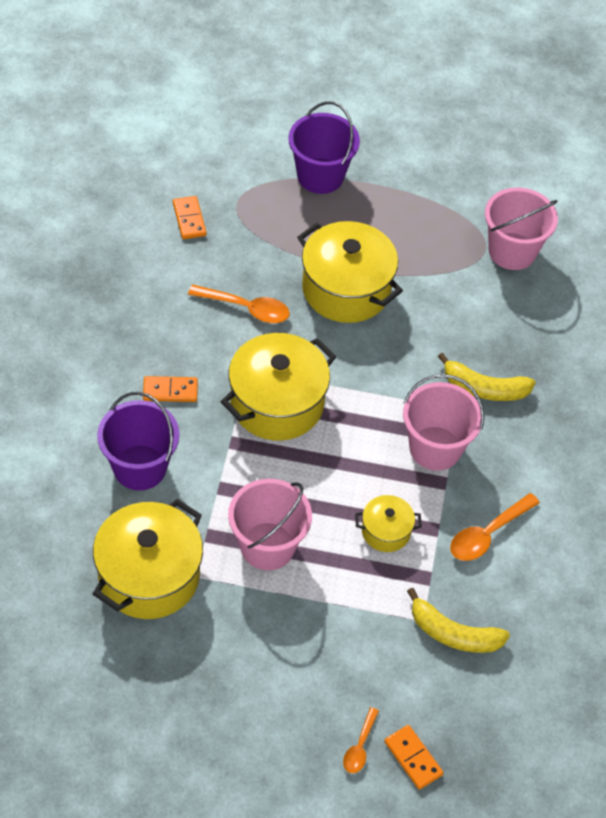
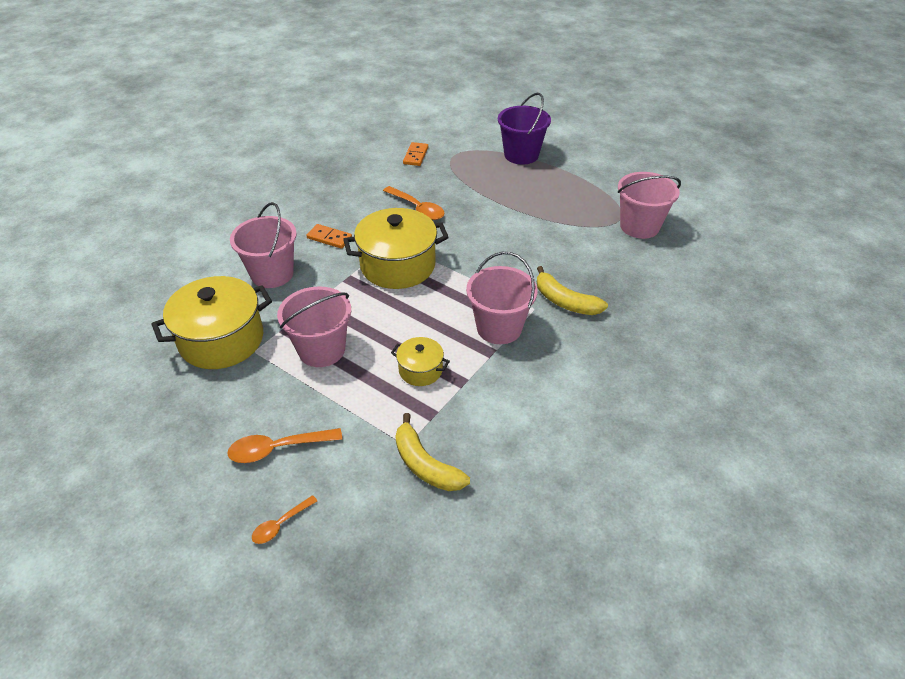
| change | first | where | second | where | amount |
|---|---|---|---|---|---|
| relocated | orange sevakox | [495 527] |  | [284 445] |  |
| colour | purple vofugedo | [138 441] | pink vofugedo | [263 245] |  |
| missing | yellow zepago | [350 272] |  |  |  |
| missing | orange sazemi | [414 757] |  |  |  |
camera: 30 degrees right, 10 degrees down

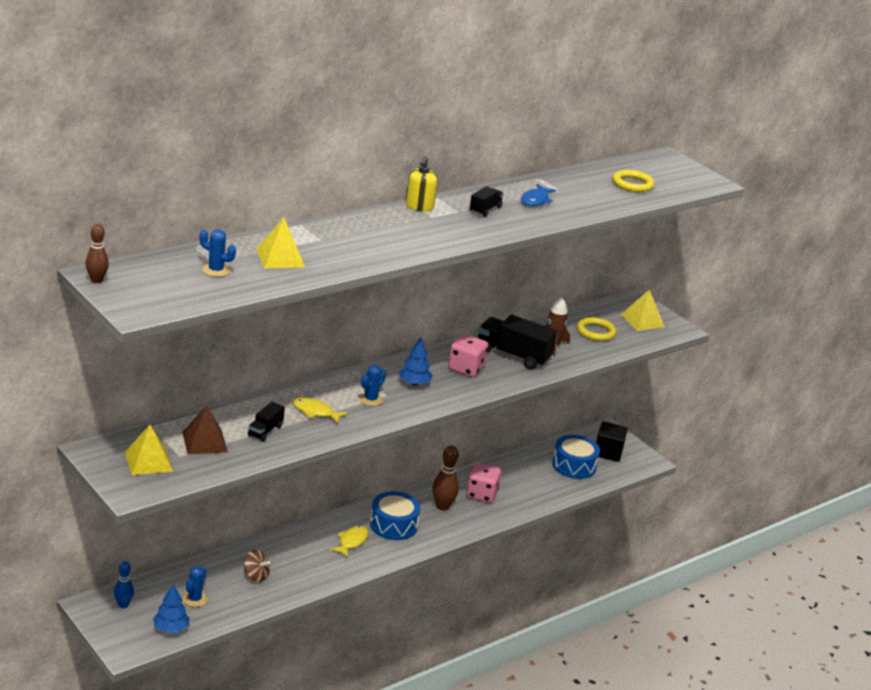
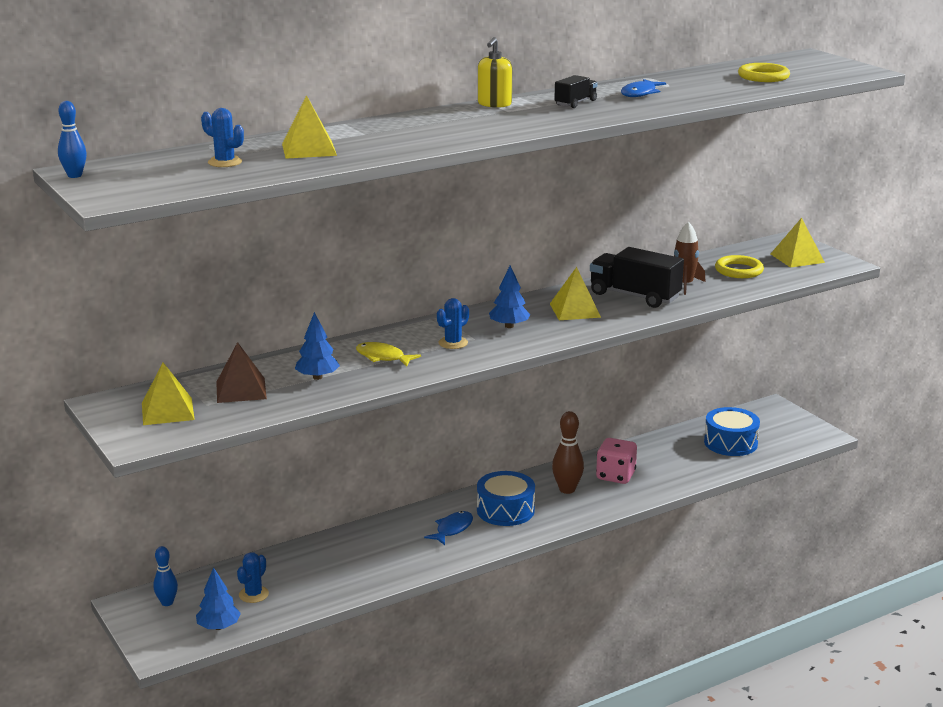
| change | first | where | second | where | amount |
|---|---|---|---|---|---|
| colour | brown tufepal | [97 253] | blue tufepal | [72 139] |  |
| exchanged | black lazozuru | [266 422] | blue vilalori | [317 346] |  |
| colour | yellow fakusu | [349 542] | blue fakusu | [448 528] |  |
| exchanged | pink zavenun | [468 355] | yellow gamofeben | [575 293] |  |
| missing | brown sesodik | [257 566] |  |  |  |
| missing | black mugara | [612 441] |  |  |  |
camera: 10 degrees right, 5 degrees down

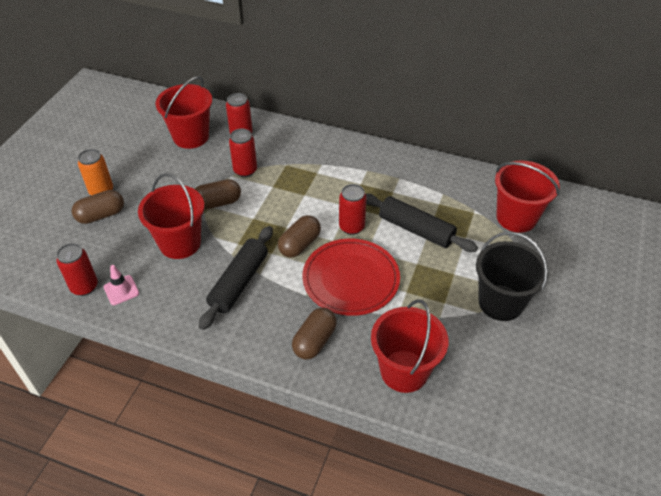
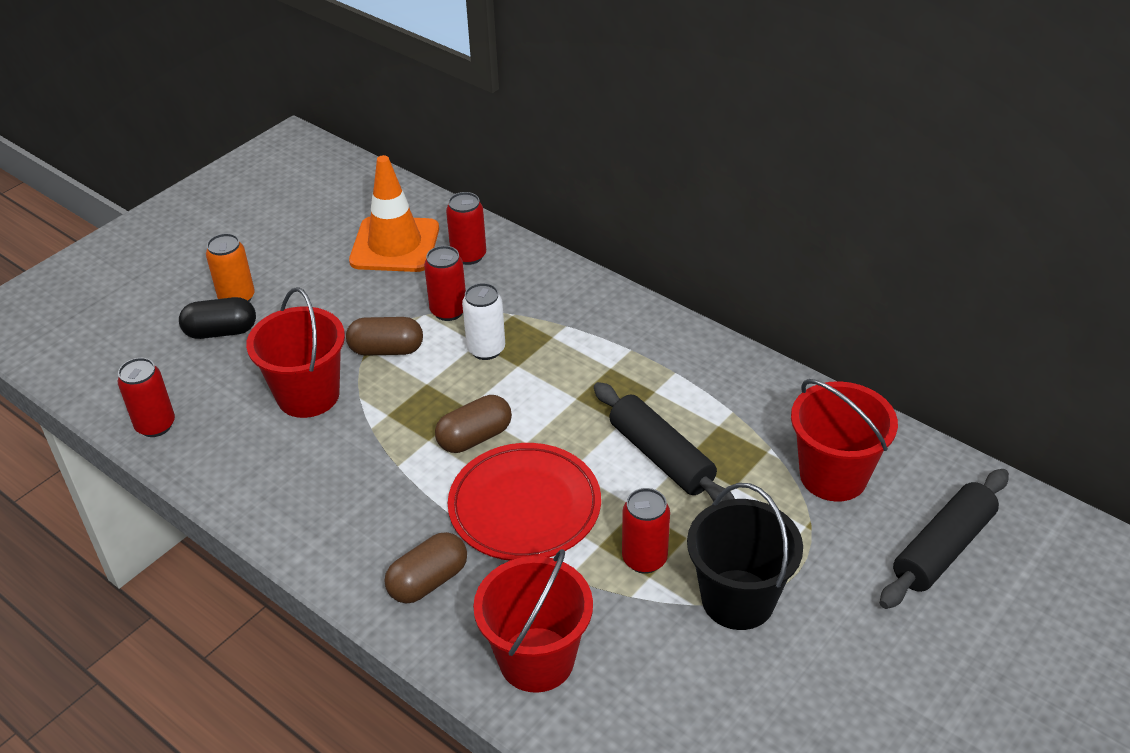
| change | first | where | second | where | amount |
|---|---|---|---|---|---|
| colour | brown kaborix | [98 207] | black kaborix | [217 318] |  |
| exchanged | red vofugedo | [184 112] | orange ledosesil | [394 213] |  |
| appeared |  |  | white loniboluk | [483 321] |  |
| relocated | red loniboluk | [353 209] |  | [646 531] |  |
| relocated | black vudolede | [236 278] |  | [944 539] |  |
| missing | pink ledosesil | [121 285] |  |  |  |
camera: 20 degrees right, 5 degrees down

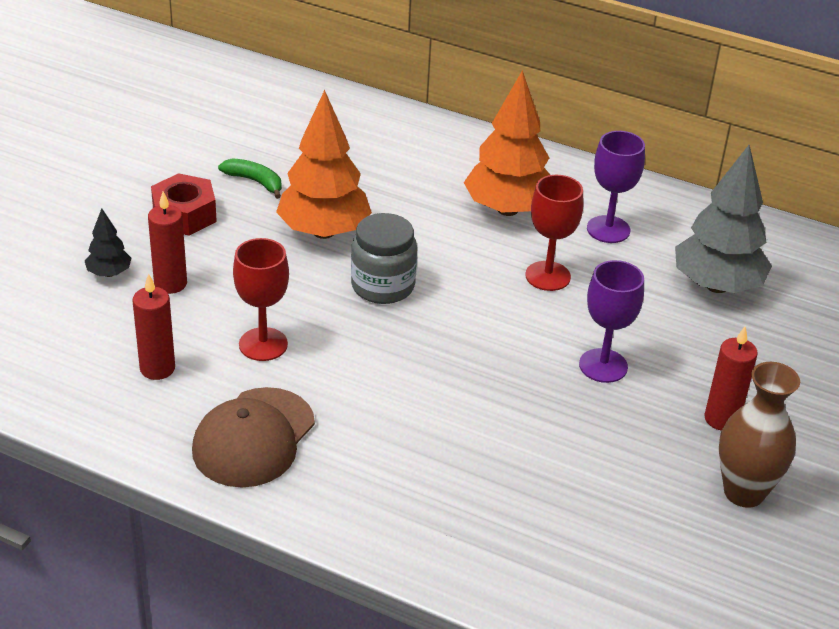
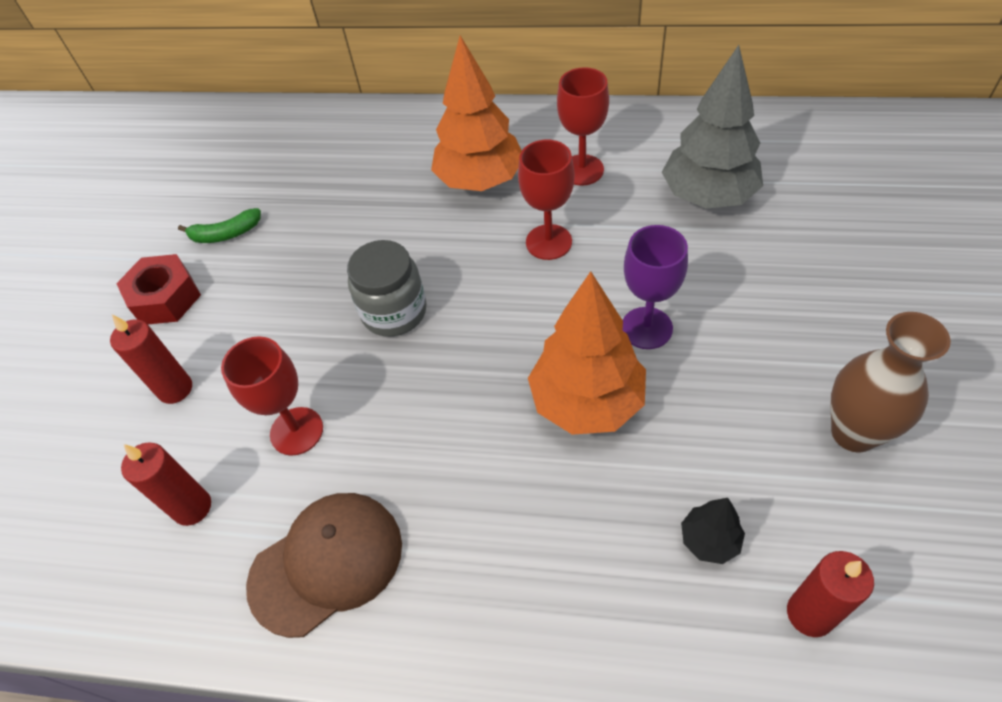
| change | first | where | second | where | amount |
|---|---|---|---|---|---|
| spun | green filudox | [250 178] |  | [219 225] | 150 degrees clockwise |
| spun | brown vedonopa | [253 437] |  | [324 565] | 135 degrees counterclockwise |
| relocated | orange vilalori | [324 164] |  | [587 353] |  |
| colour | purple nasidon | [616 187] | red nasidon | [583 126] |  |
| relocated | black vilalori | [108 242] |  | [713 531] |  |
| relocated | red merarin | [731 378] |  | [830 594] |  |
camera: 10 degrees left, 15 degrees up

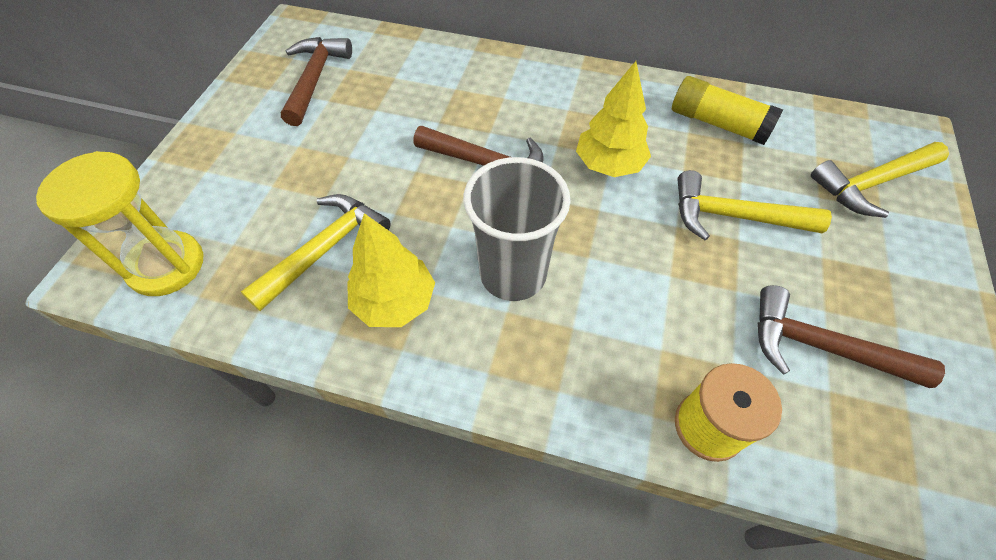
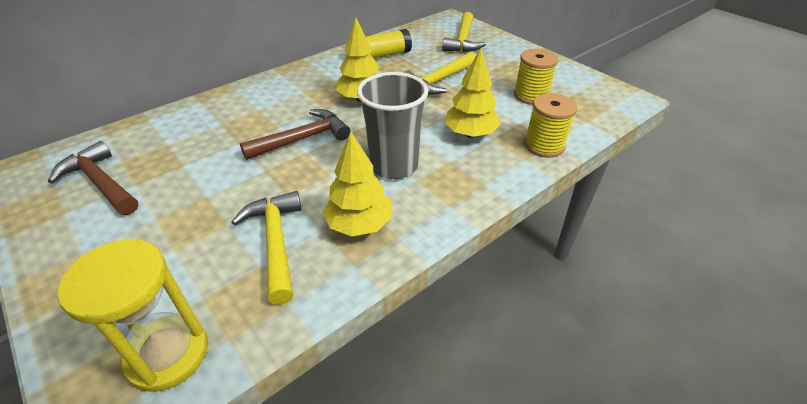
| change | first | where | second | where | amount |
|---|---|---|---|---|---|
| appeared |  |  | yellow vilalori | [472 93] |  |
| exchanged | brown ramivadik | [851 336] | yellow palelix | [536 77] |  |
camera: 55 degrees left, 15 degrees down

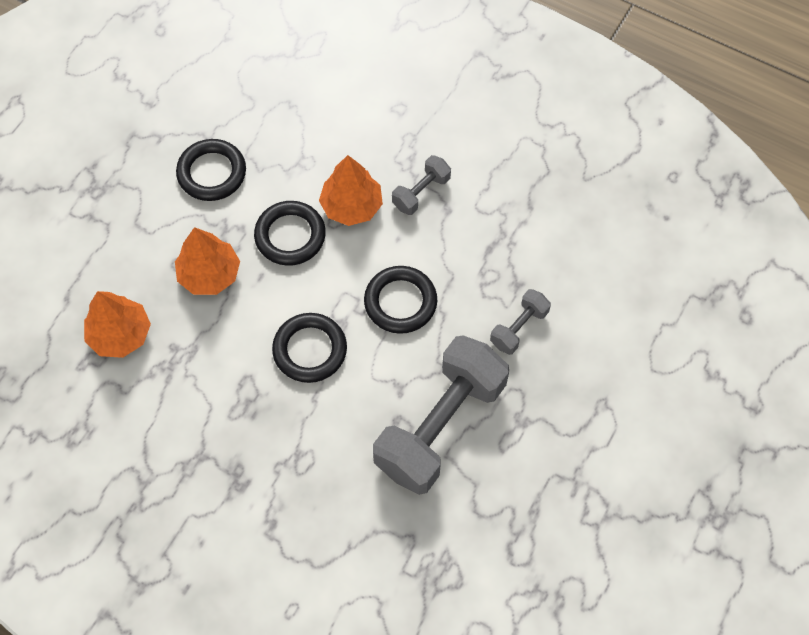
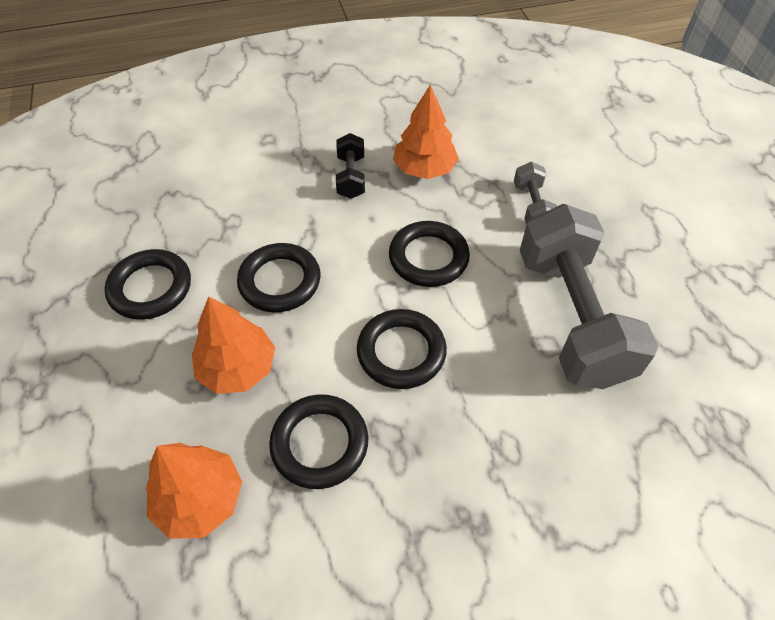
| change | first | where | second | where | amount |
|---|---|---|---|---|---|
| appeared |  |  | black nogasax | [318 441] |  |
| colour | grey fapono | [421 185] | black fapono | [350 166] |  |
| relocated | orange vilalori | [351 190] |  | [426 132] |  |
camera: 45 degrees left, 10 degrees down

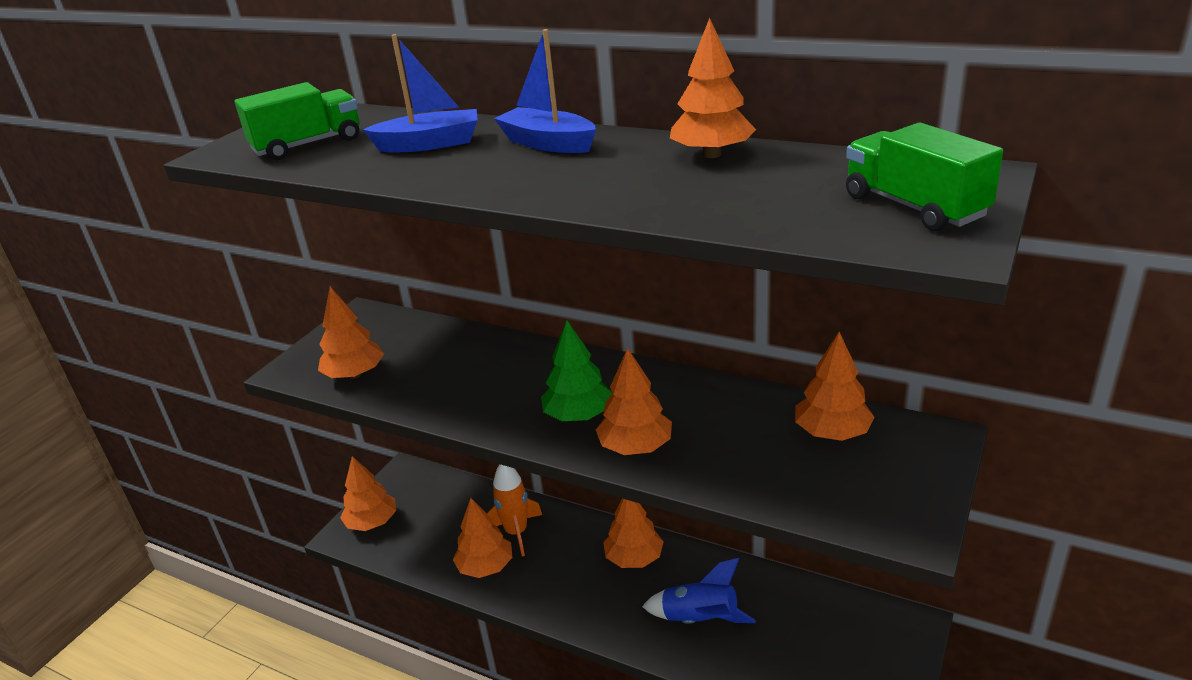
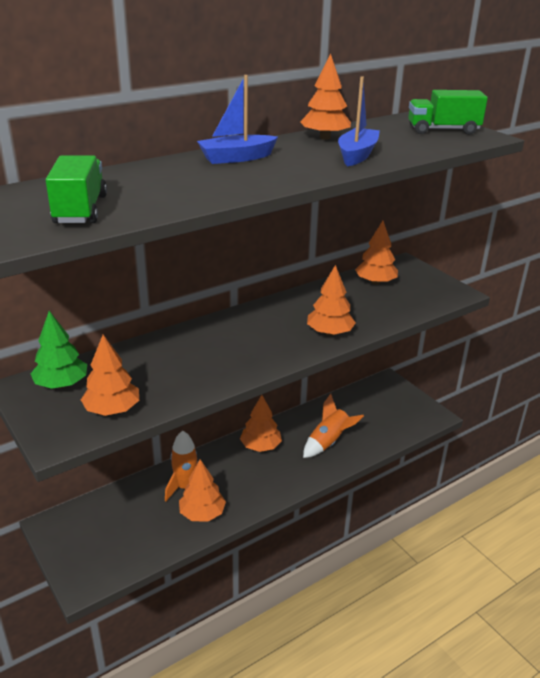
| change | first | where | second | where | amount |
|---|---|---|---|---|---|
| relocated | green vilalori | [576 370] |  | [59 350] |  |
| colour | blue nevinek | [699 590] | orange nevinek | [333 426] |  |
| relocated | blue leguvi | [420 93] |  | [359 121] |  |
| missing | orange vilalori | [368 493] |  |  |  |
camera: 65 degrees left, 0 degrees up

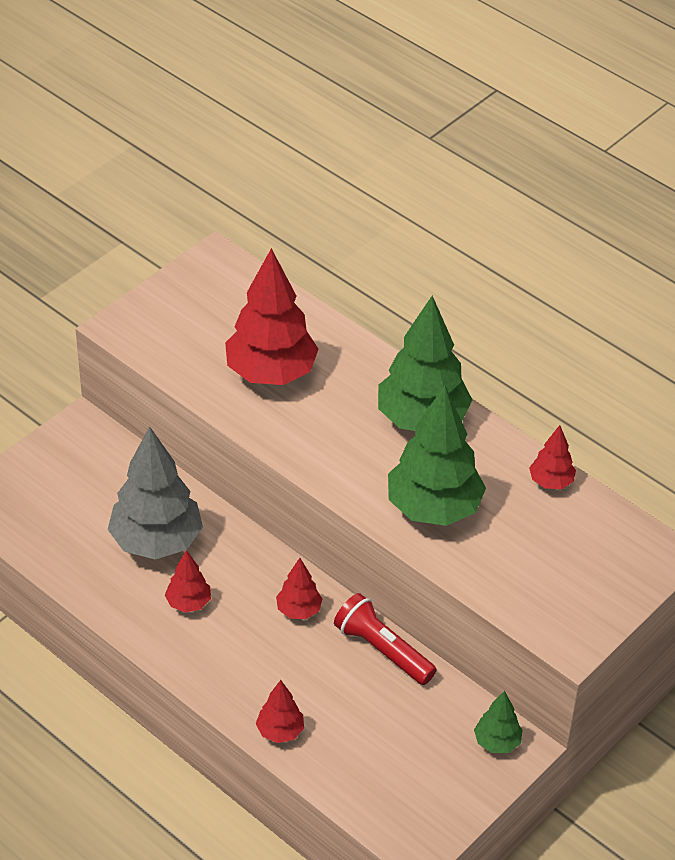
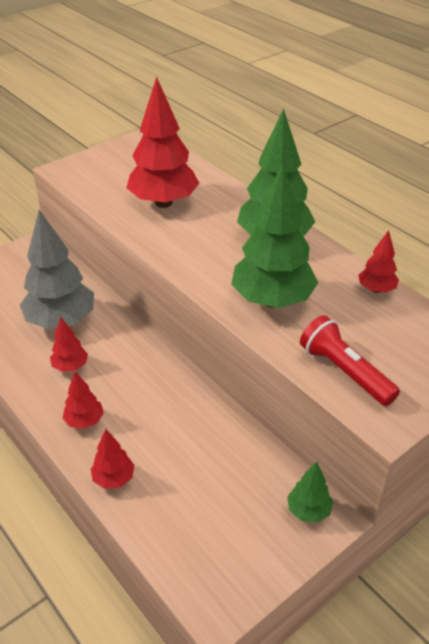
| change | first | where | second | where | amount |
|---|---|---|---|---|---|
| relocated | red vilalori | [299 588] |  | [83 400] |  |
| relocated | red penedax | [385 639] |  | [350 360] |  |
camera: 10 degrees right, 5 degrees down

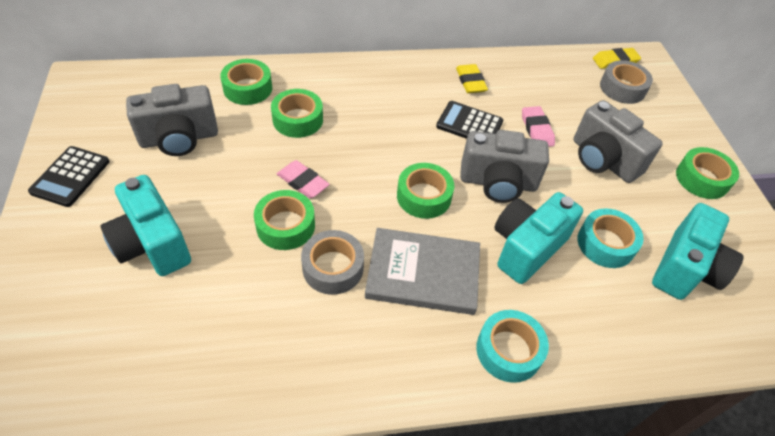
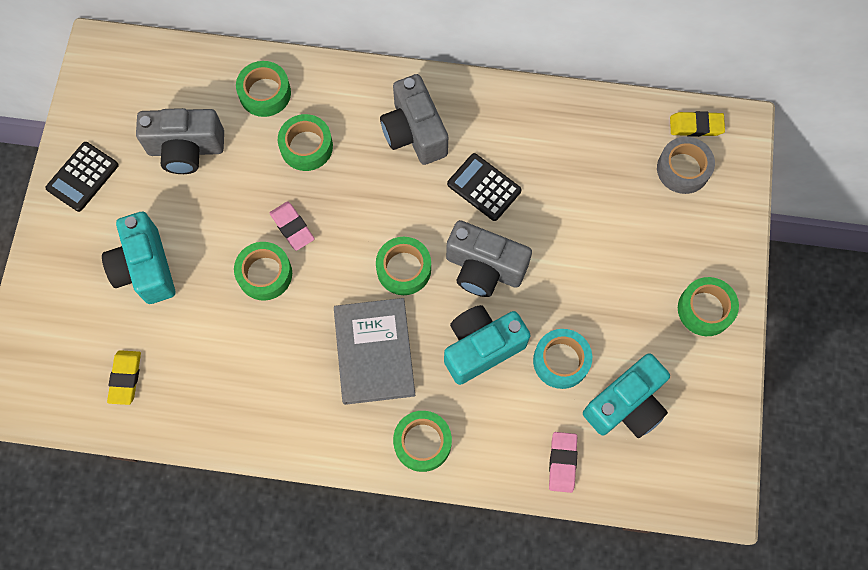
| change | first | where | second | where | amount |
|---|---|---|---|---|---|
| relocated | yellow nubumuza | [472 78] |  | [124 377] |  |
| spun | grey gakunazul | [422 271] |  | [374 351] | 60 degrees clockwise |
| relocated | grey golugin | [618 141] |  | [414 119] |  |
| colour | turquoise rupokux | [512 346] | green rupokux | [422 441] |  |
| relocated | pink nubumuza | [538 126] |  | [563 462] |  |
| missing | grey rupokux | [332 262] |  |  |  |
camera: 20 degrees right, 20 degrees up

